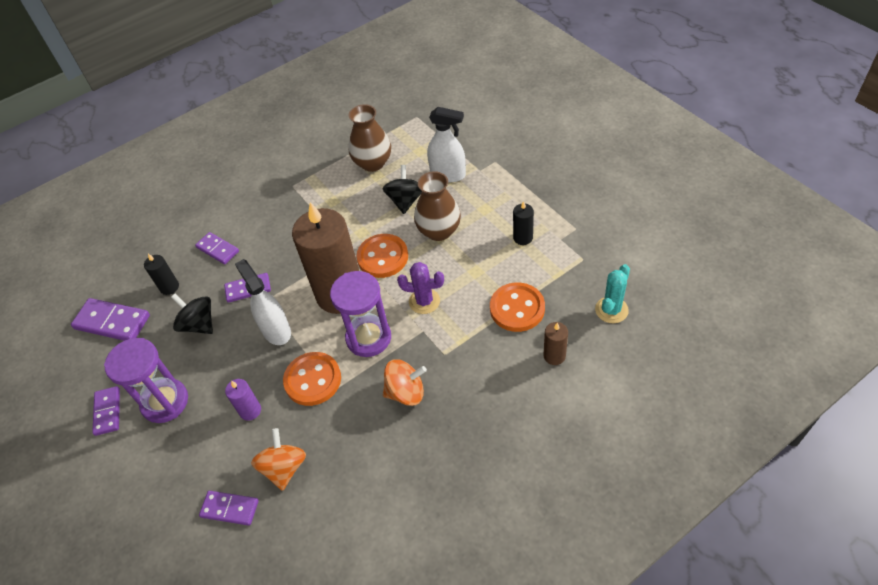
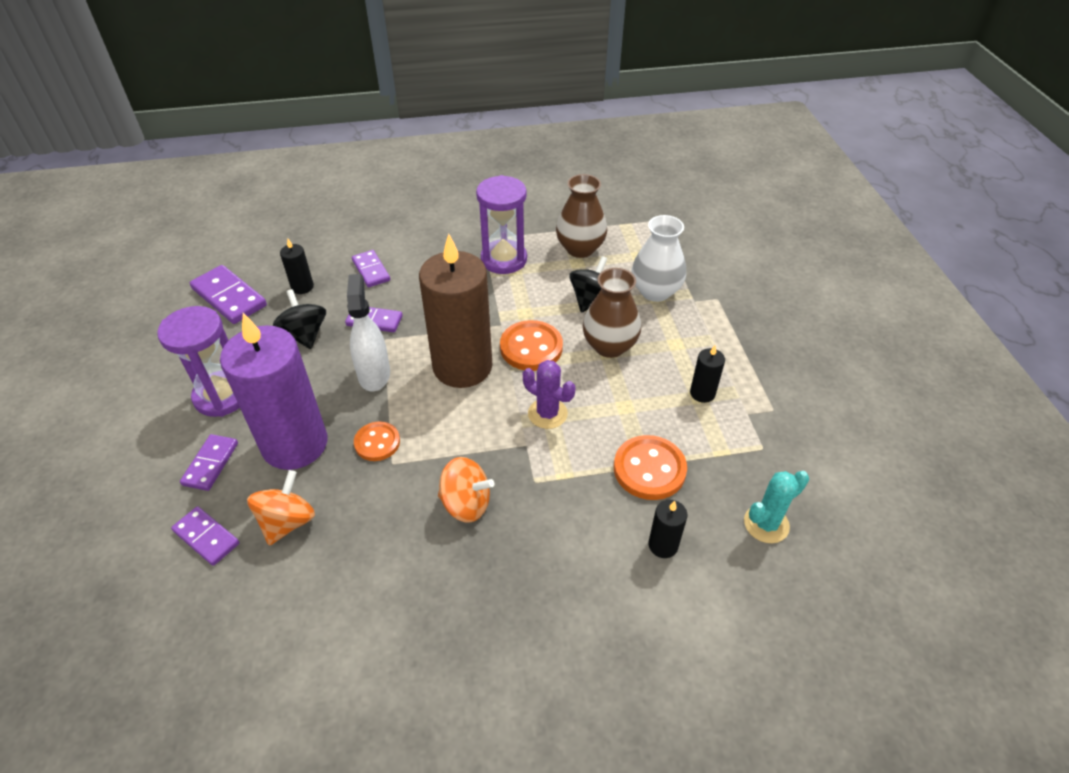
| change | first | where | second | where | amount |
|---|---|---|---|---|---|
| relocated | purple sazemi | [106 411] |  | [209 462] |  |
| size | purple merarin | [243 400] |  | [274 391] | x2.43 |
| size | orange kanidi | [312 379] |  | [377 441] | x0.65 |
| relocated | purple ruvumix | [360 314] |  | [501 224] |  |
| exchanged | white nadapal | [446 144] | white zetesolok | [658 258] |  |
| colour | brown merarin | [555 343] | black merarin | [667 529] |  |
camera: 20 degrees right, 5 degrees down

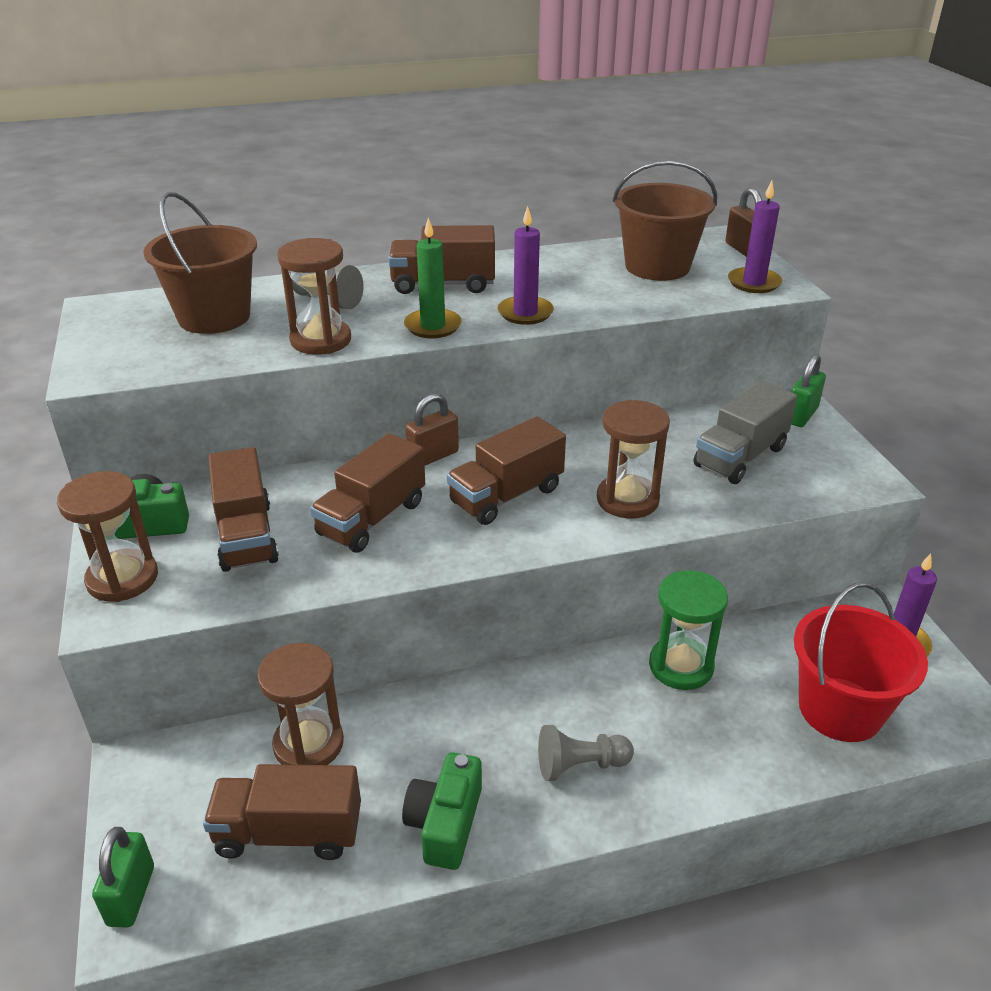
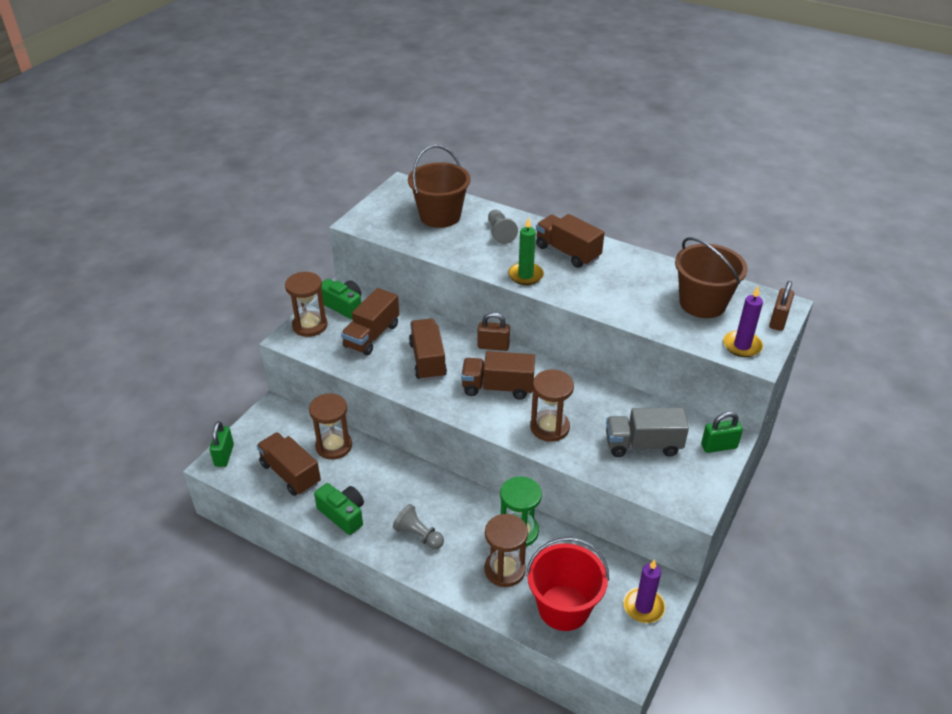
| change | first | where | second | where | amount |
|---|---|---|---|---|---|
| spun | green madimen | [123 877] |  | [222 444] | 45 degrees counterclockwise |
| spun | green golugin | [442 811] |  | [339 509] | 75 degrees clockwise |
| spun | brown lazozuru | [367 493] |  | [428 349] | 90 degrees clockwise |
| relocated | brown ruvumix | [314 296] |  | [506 550] |  |
| missing | purple merarin | [526 265] |  |  |  |
camera: 45 degrees right, 5 degrees up

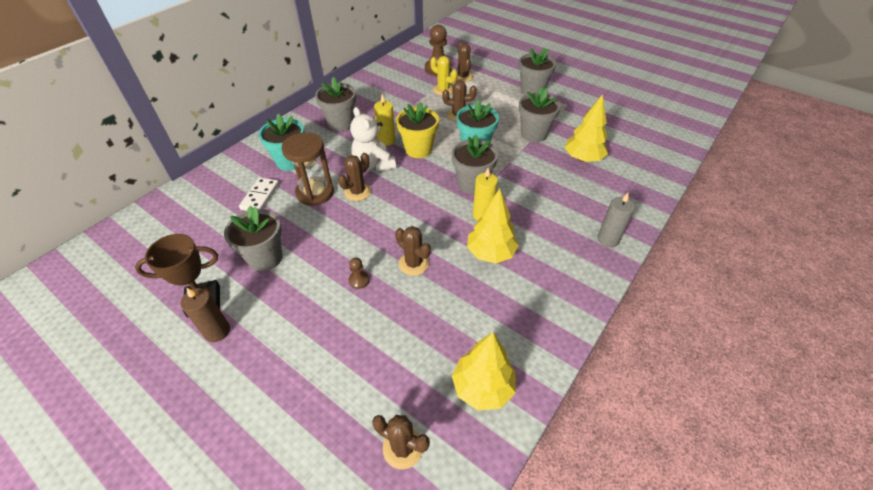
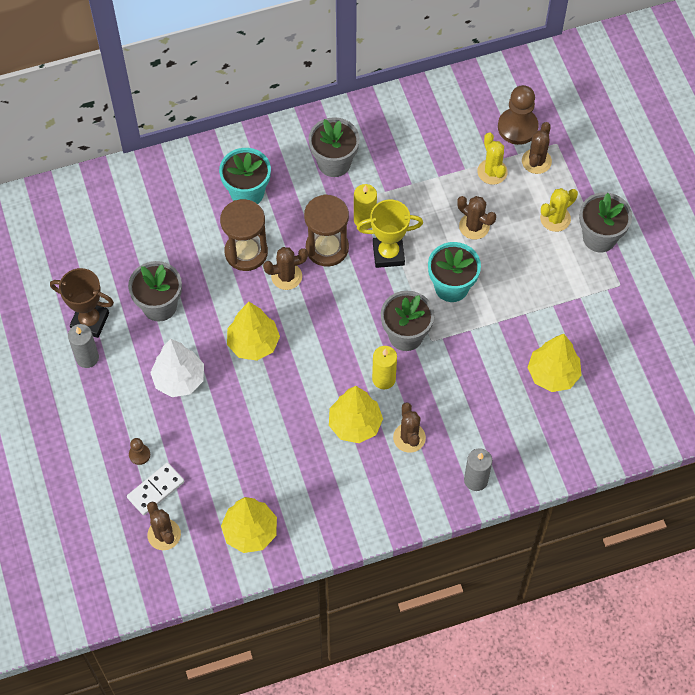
| change | first | where | second | where | amount |
|---|---|---|---|---|---|
| colour | brown merarin | [205 315] | grey merarin | [83 346] |  |
| relocated | white sazemi | [259 194] |  | [155 489] |  |
| relocated | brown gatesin | [359 273] |  | [139 451] |  |
| appeared |  |  | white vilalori | [177 368] |  |
| appeared |  |  | yellow vilalori | [253 331] |  |
| exchanged | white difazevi | [373 139] | brown ruvumix | [326 230] |  |
| exchanged | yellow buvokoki | [417 130] | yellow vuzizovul | [390 234] |  |
| relocated | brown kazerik | [413 251] |  | [409 427] |  |
| appeared |  |  | yellow kazerik | [559 210] |  |
| missing | grey buvokoki | [540 114] |  |  |  |
camera: 35 degrees right, 15 degrees up

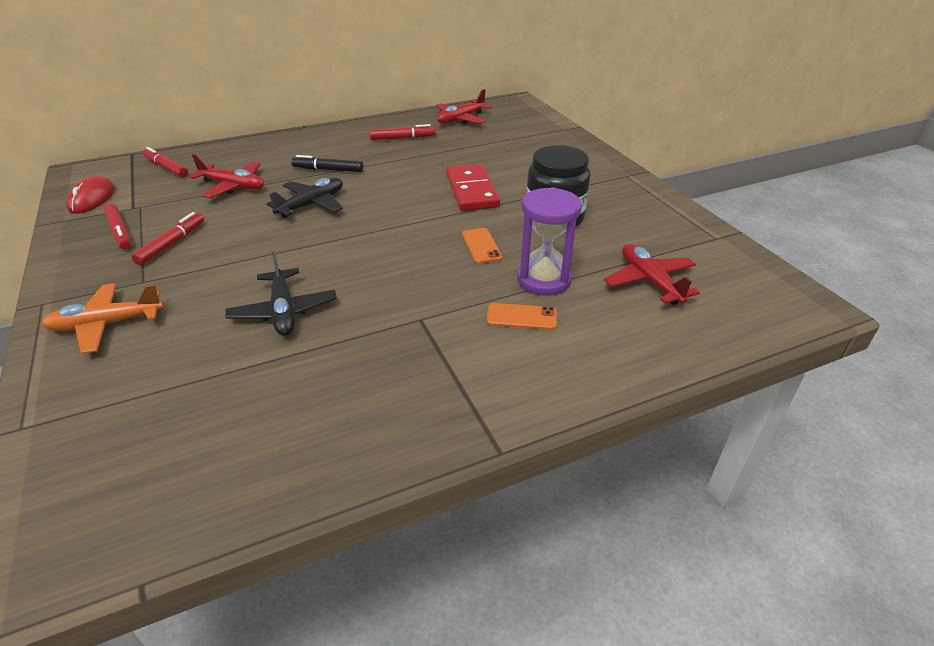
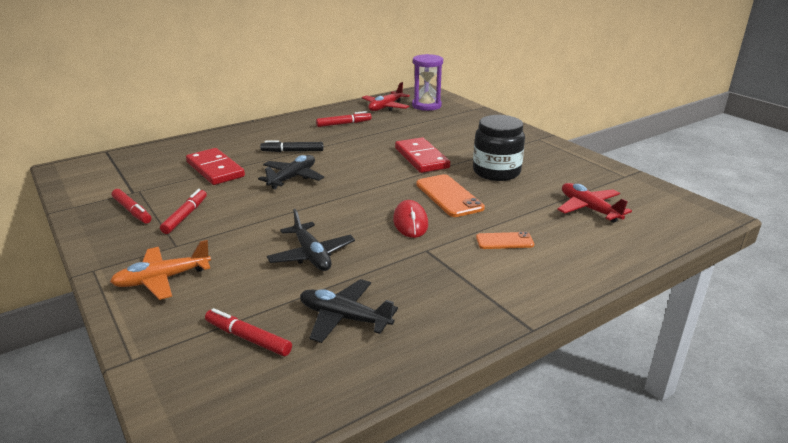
| change | first | where | second | where | amount |
|---|---|---|---|---|---|
| exchanged | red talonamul | [226 176] | red sazemi | [215 166] |  |
| relocated | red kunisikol | [165 162] |  | [248 332] |  |
| appeared |  |  | black talonamul | [349 311] |  |
| relocated | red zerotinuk | [90 195] |  | [410 219] |  |
| relocated | purple ruvumix | [549 241] |  | [427 82] |  |
| size | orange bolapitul | [482 246] |  | [450 195] | x1.68 |
camera: 10 degrees left, 10 degrees down

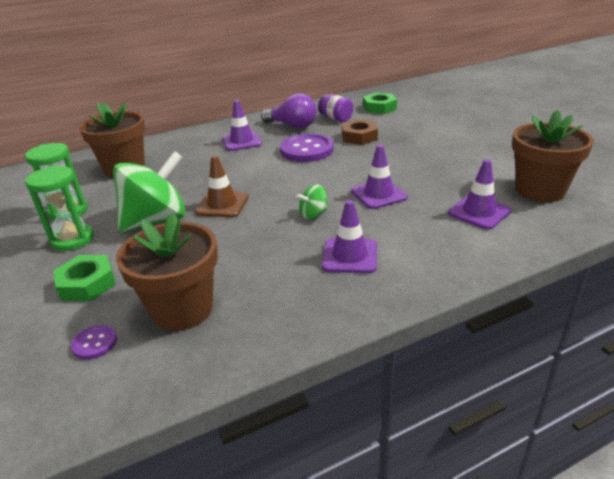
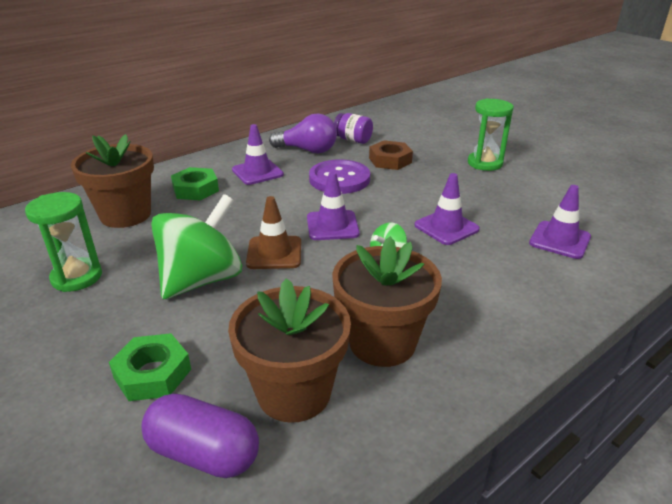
| change | first | where | second | where | amount |
|---|---|---|---|---|---|
| exchanged | purple kanidi | [94 342] | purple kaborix | [200 436] |  |
| relocated | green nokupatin | [380 103] |  | [195 183] |  |
| relocated | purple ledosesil | [349 236] |  | [333 206] |  |
| relocated | brown buvokoki | [553 155] |  | [387 302] |  |
| relocated | green ruvumix | [59 208] |  | [491 134] |  |
camera: 15 degrees left, 0 degrees up

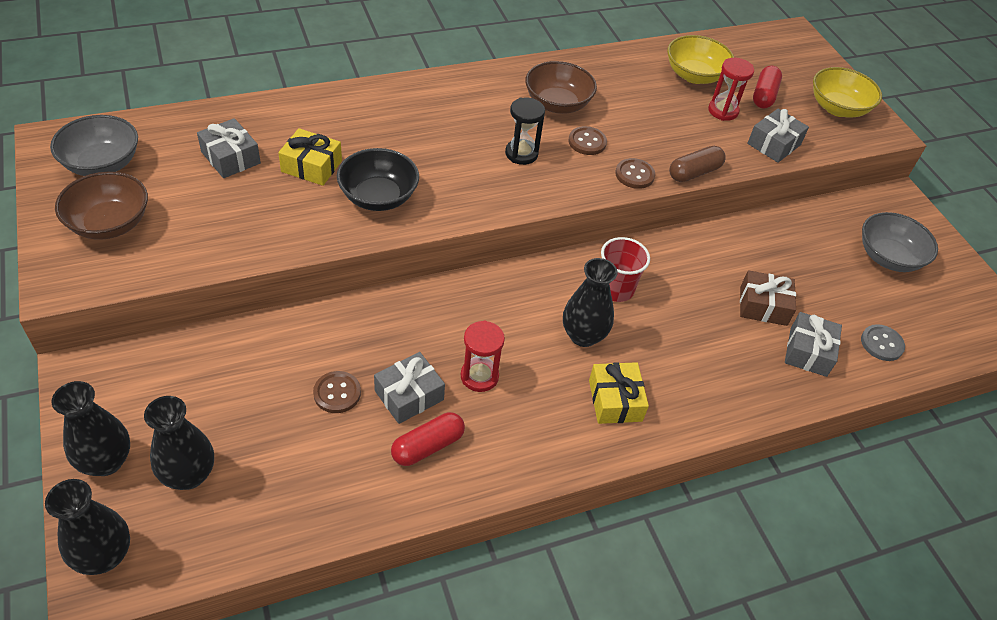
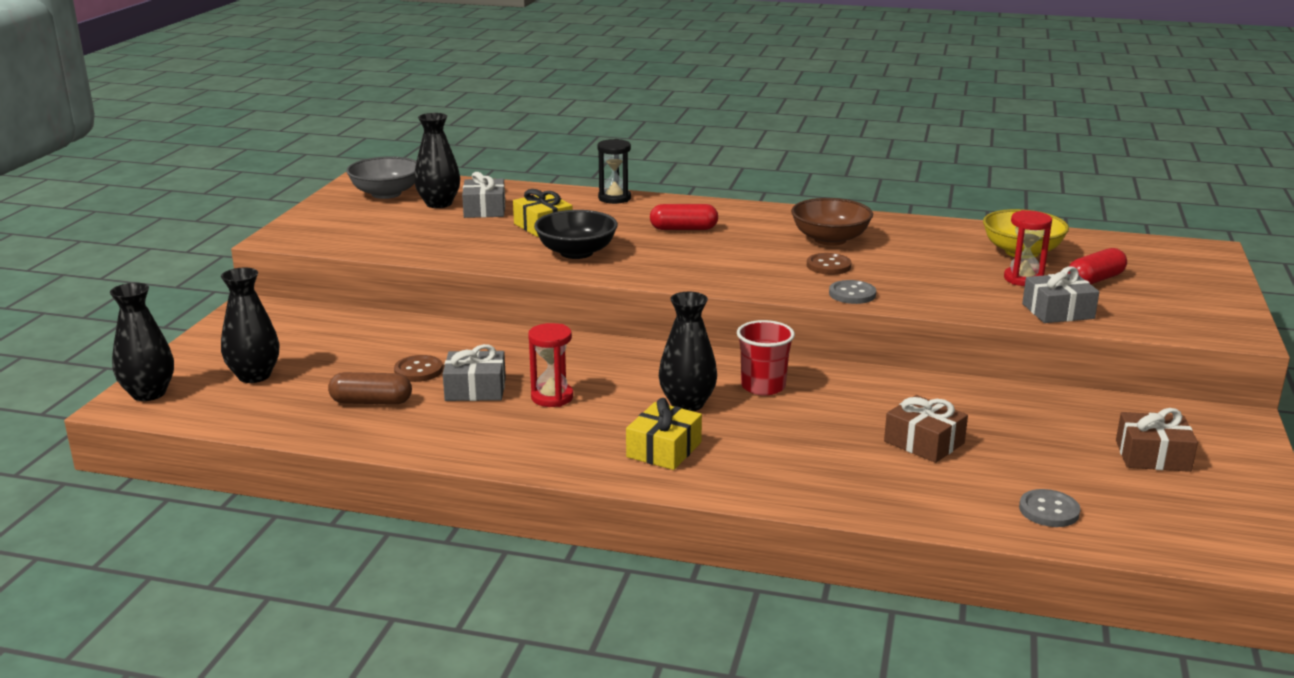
| change | first | where | second | where | amount |
|---|---|---|---|---|---|
| relocated | brown kaborix | [697 164] |  | [370 388] |  |
| relocated | black zetesolok | [91 428] |  | [437 160] |  |
| relocated | black ruvumix | [525 131] |  | [614 171] |  |
| relocated | red kaborix | [428 439] |  | [684 217] |  |
| colour | brown kanidi | [635 173] | grey kanidi | [852 292] |  |
| exchanged | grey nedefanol | [900 242] | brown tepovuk | [1157 440] |  |
| missing | brown nedefanol | [101 206] |  |  |  |
| missing | grey tepovuk | [813 344] |  |  |  |
| missing | yellow nedefanol | [847 92] |  |  |  |
camera: 40 degrees right, 25 degrees down

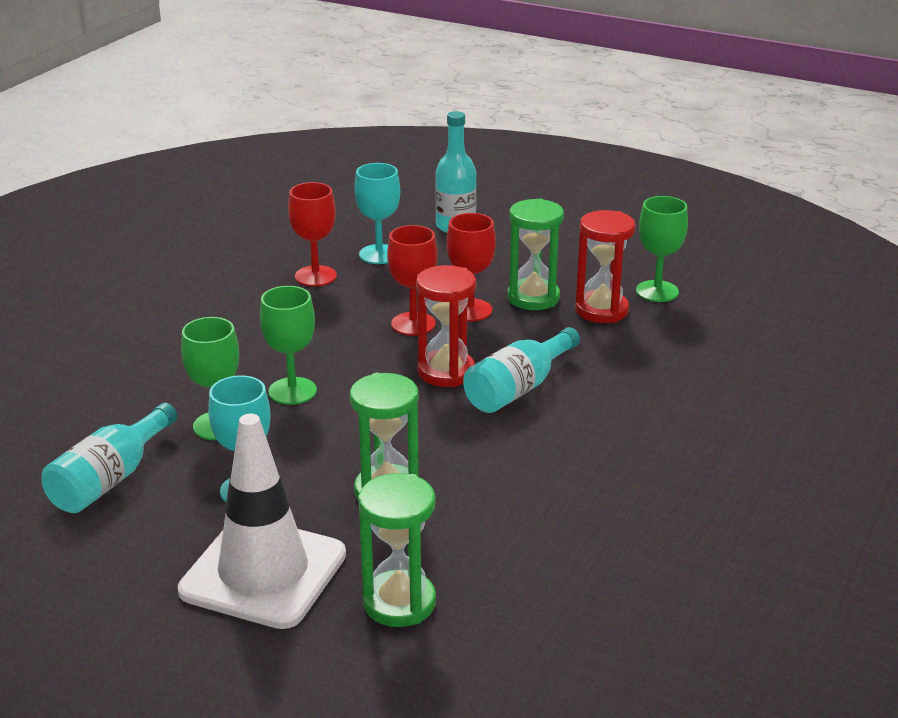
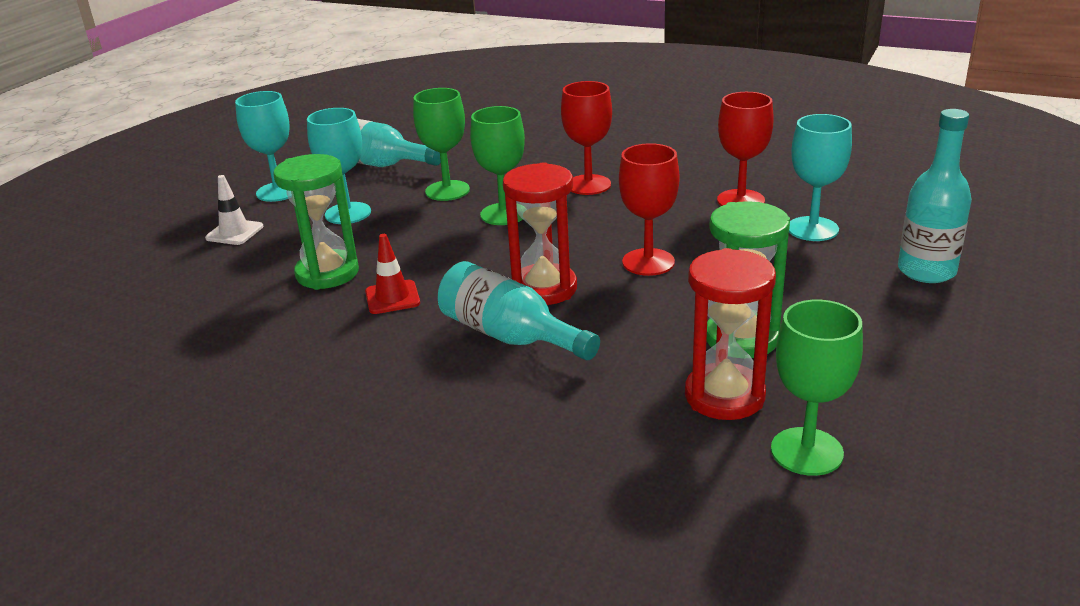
| change | first | where | second | where | amount |
|---|---|---|---|---|---|
| size | white ledosesil | [262 521] |  | [234 210] | x0.41 |
| appeared |  |  | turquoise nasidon | [262 146] |  |
| appeared |  |  | red ledosesil | [392 274] |  |
| relocated | red nasidon | [471 267] |  | [586 138] |  |
| missing | green ruvumix | [397 550] |  |  |  |
camera: 90 degrees right, 0 degrees up

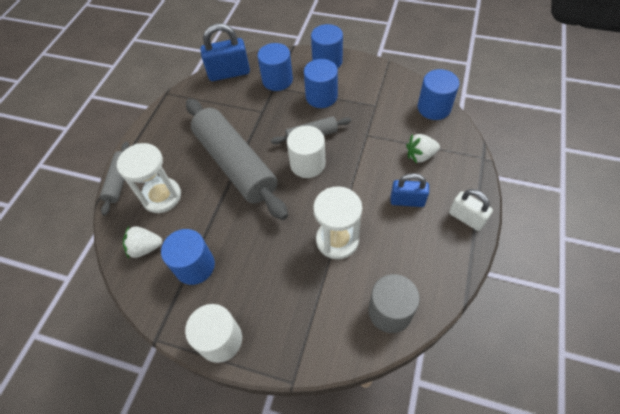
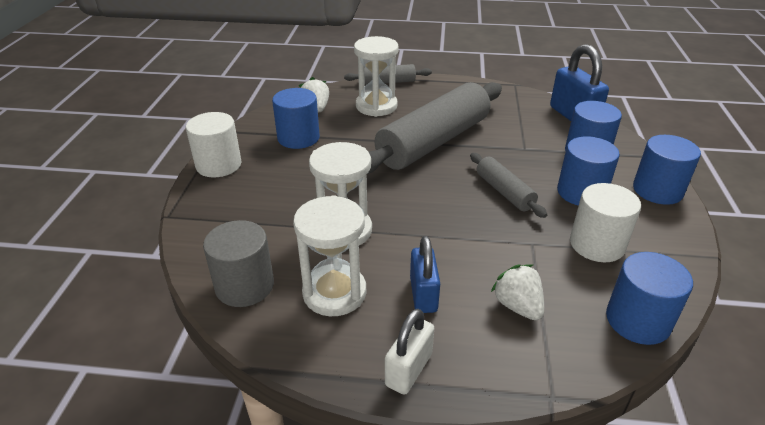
| change | first | where | second | where | amount |
|---|---|---|---|---|---|
| appeared |  |  | white ruvumix | [329 255] |  |
| relocated | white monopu | [306 152] |  | [605 222] |  |
camera: 75 degrees right, 20 degrees down

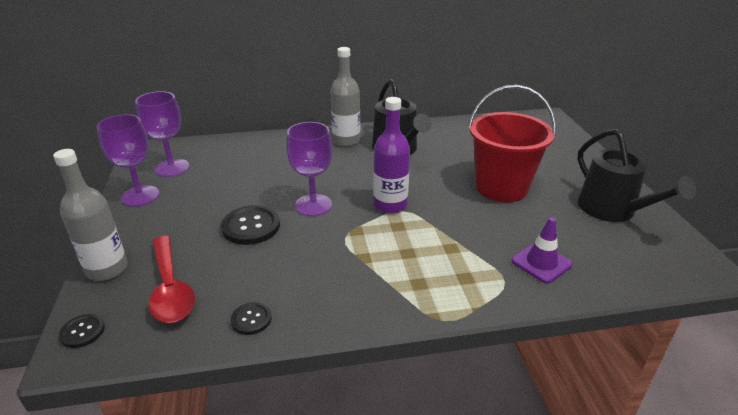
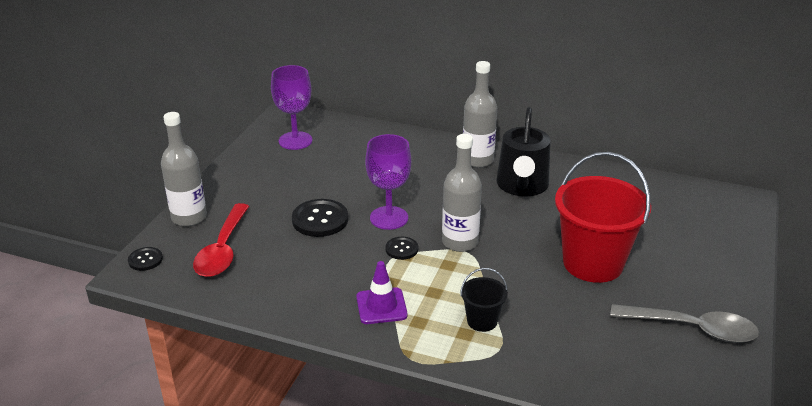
| change | first | where | second | where | amount |
|---|---|---|---|---|---|
| relocated | purple ledosesil | [542 250] |  | [382 292] |  |
| relocated | black kanidi | [251 318] |  | [401 248] |  |
| colour | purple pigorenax | [391 155] | grey pigorenax | [462 193] |  |
| appeared |  |  | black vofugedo | [484 300] |  |
| exchanged | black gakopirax | [636 175] | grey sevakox | [684 323] |  |
| missing | purple nasidon | [128 160] |  |  |  |
camera: 30 degrees right, 0 degrees up

